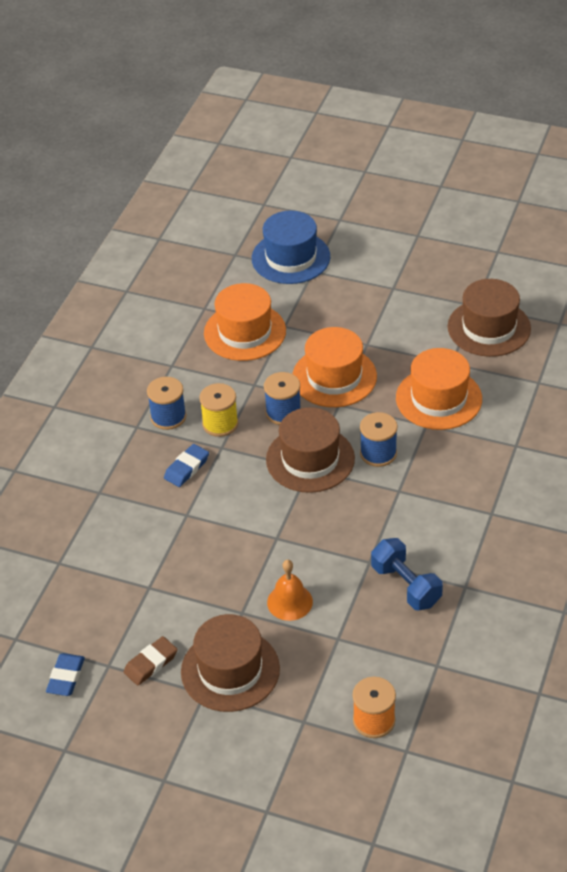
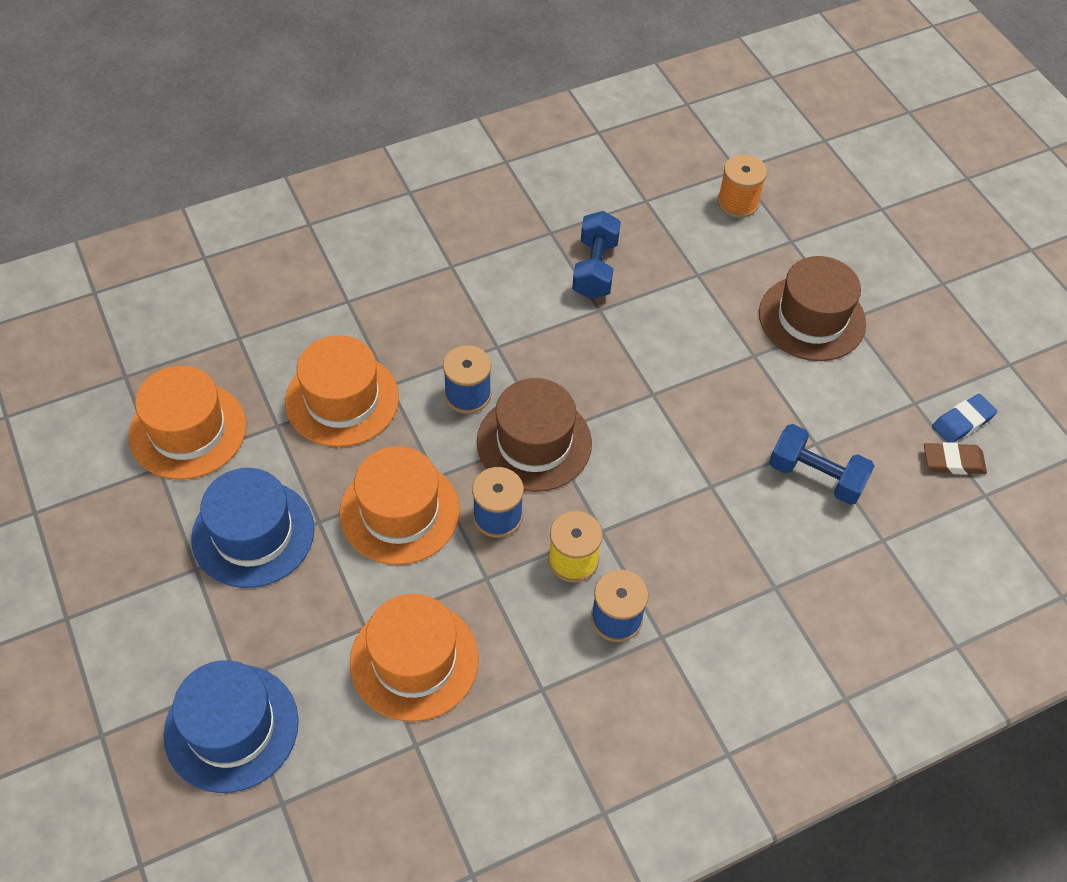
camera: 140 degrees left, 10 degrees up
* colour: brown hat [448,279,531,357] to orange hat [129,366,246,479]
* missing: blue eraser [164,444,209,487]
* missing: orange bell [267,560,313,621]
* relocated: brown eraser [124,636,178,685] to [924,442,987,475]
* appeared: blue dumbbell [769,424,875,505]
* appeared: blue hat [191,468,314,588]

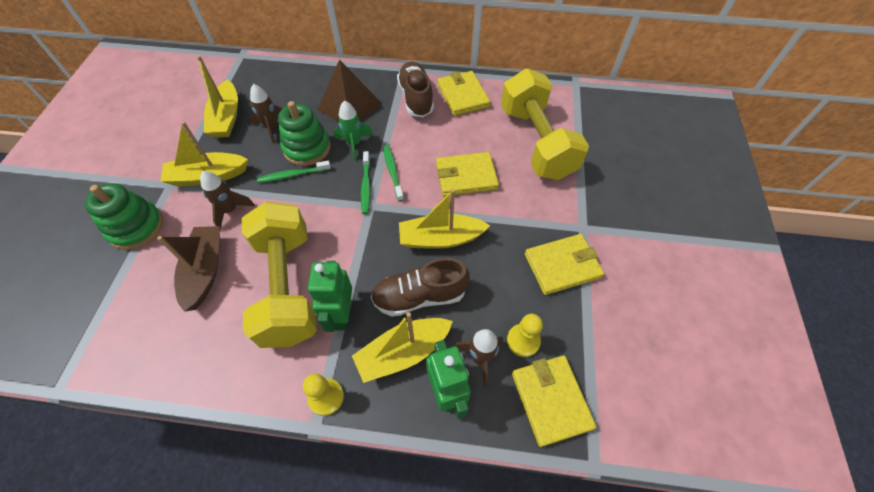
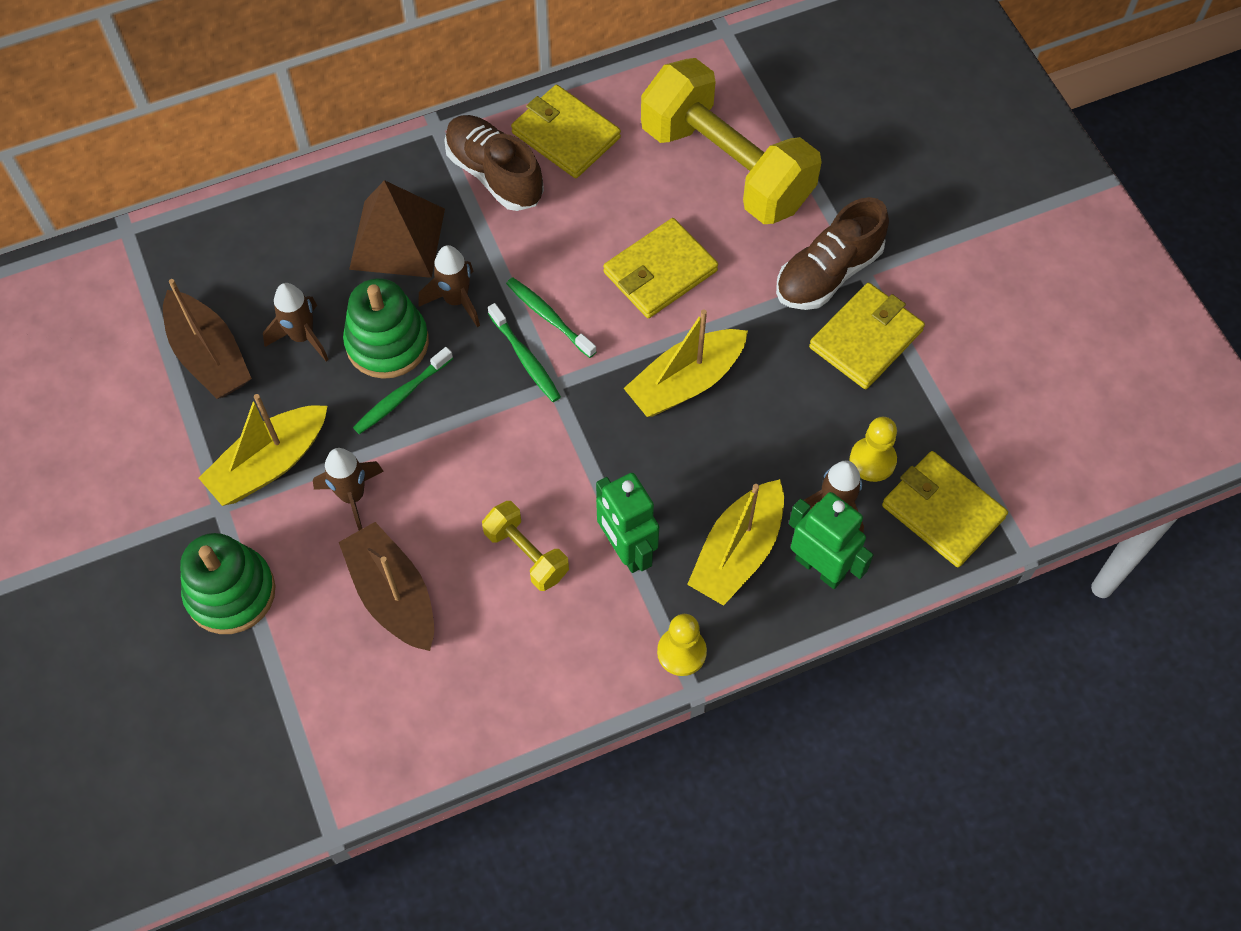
camera: 30 degrees left, 5 degrees up
* colour: yellow boat [197,55,238,138] to brown boat [163,279,252,399]
* colour: green rocket [334,100,373,161] to brown rocket [418,245,480,327]
* size: yellow dumbbell [242,202,317,348] = [482,501,569,591] x0.45
* relocated: brown shoe [371,258,470,317] to [776,197,889,310]

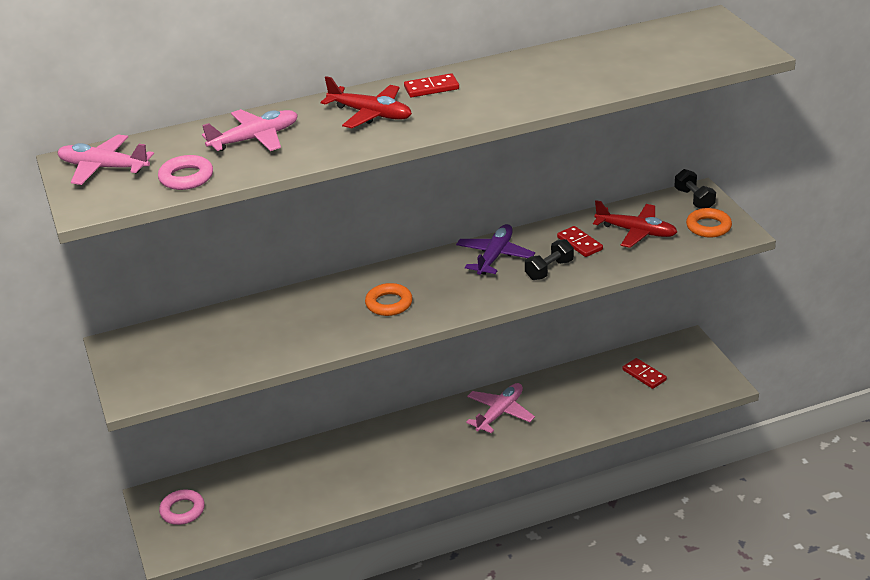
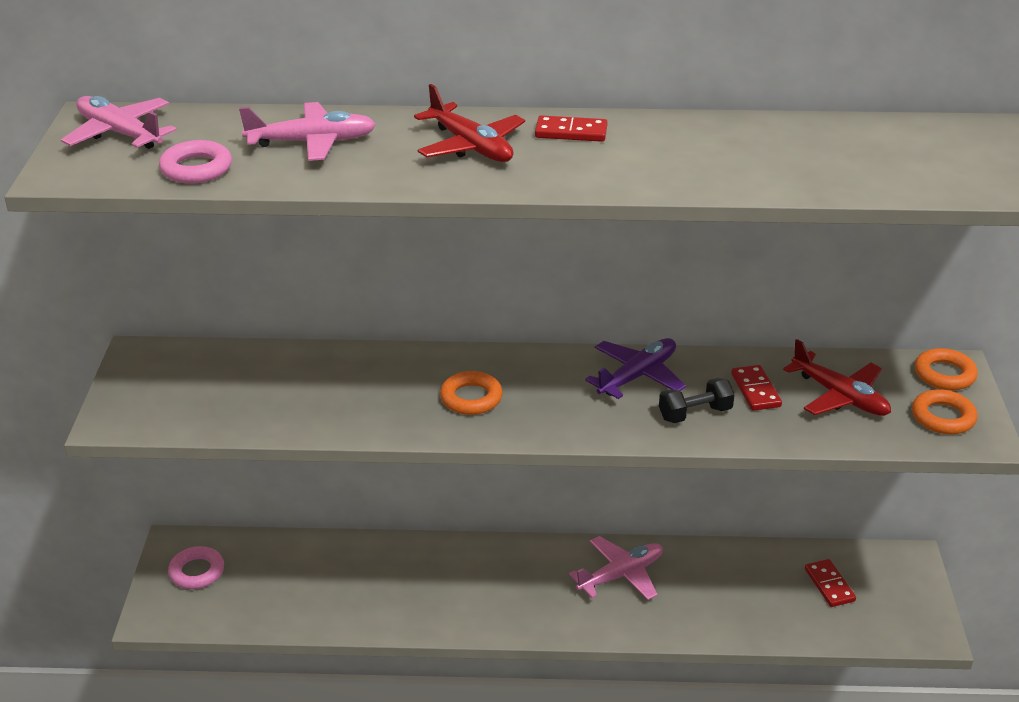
camera: 20 degrees right, 0 degrees up
* exchanged: black dumbbell [674,169,716,209] to orange ring [915,348,978,390]

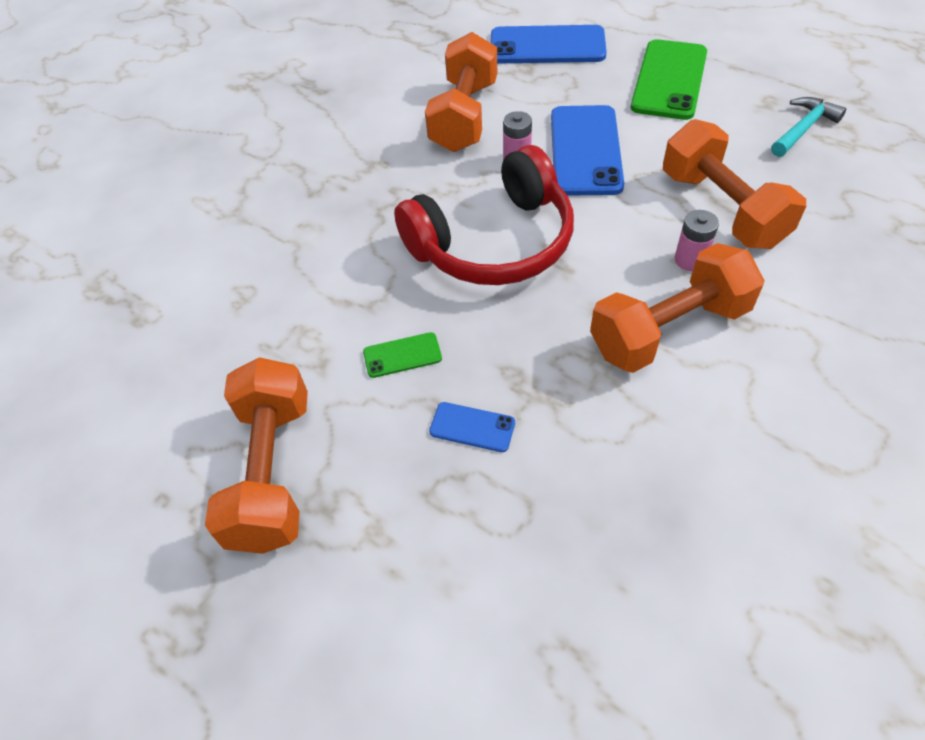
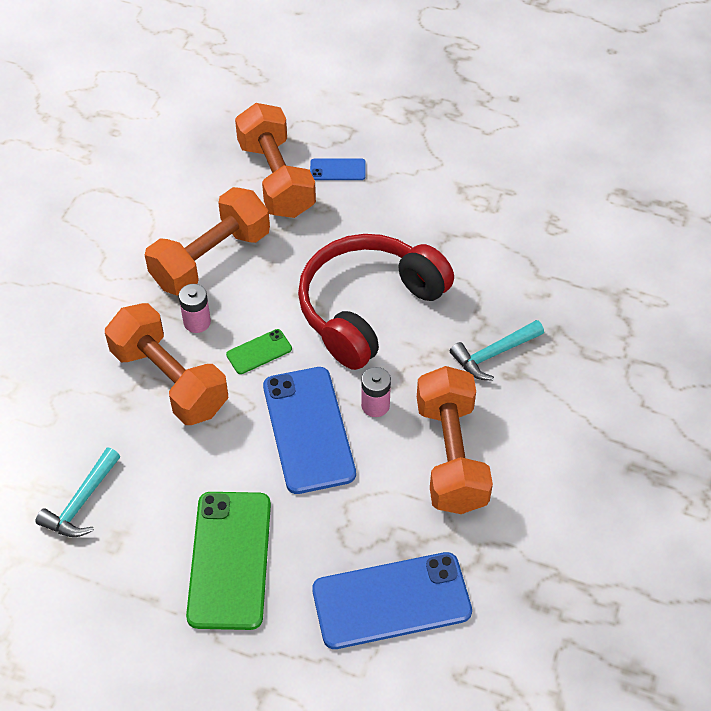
camera: 160 degrees right, 0 degrees up
* relocated: green phone [363,332,442,378] to [226,329,292,374]
* relocated: orange dumbbell [205,357,308,554] to [235,103,316,218]
* appeared: turquoise hammer [450,320,544,381]

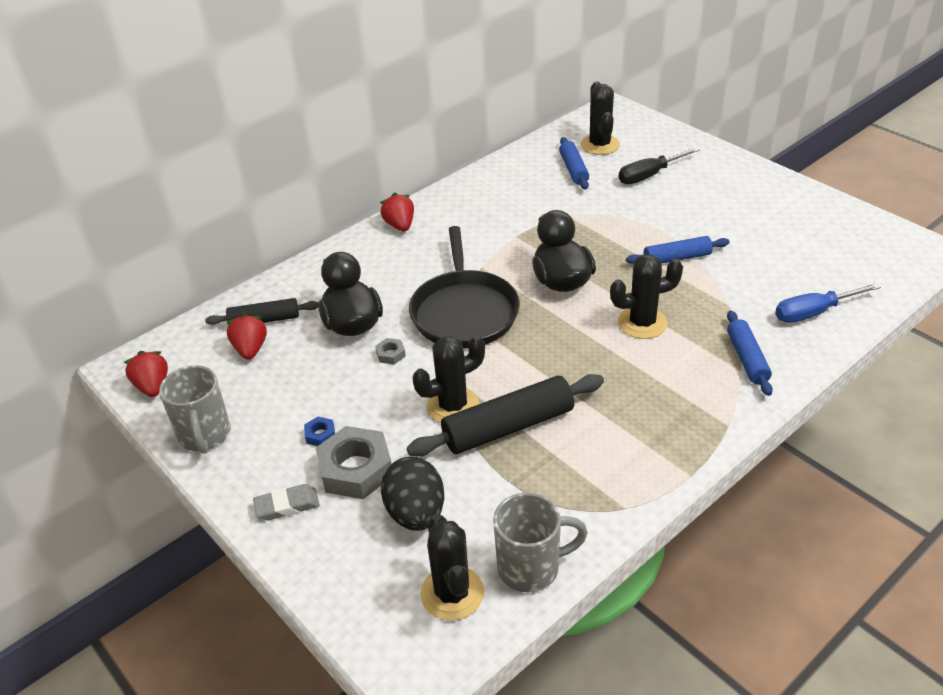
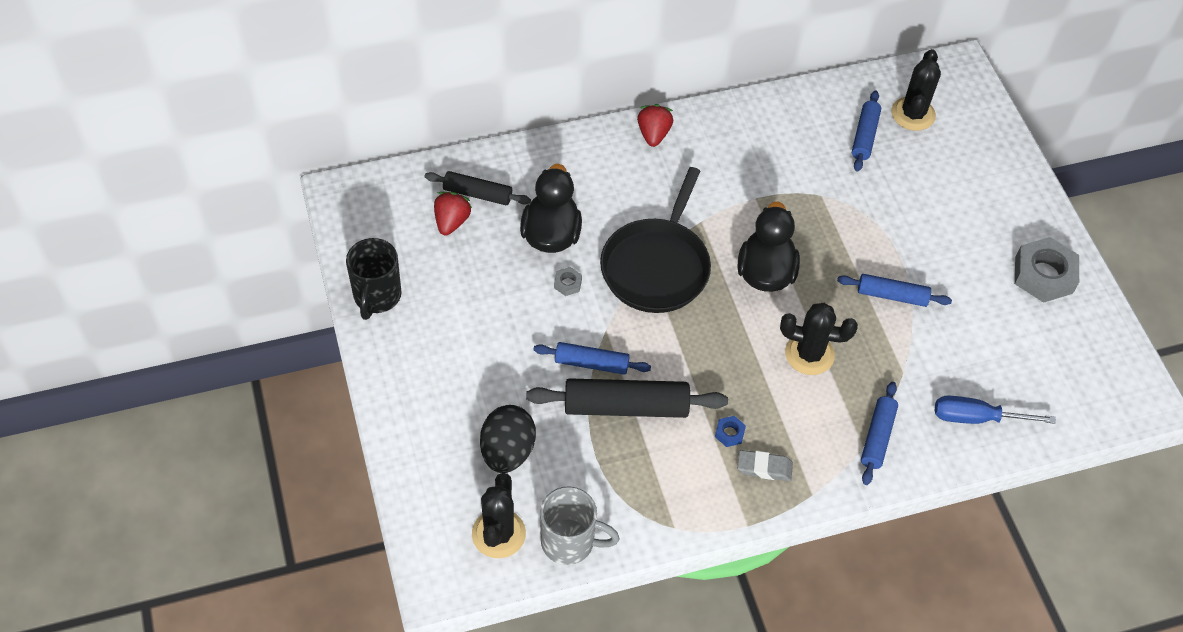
camera: 20 degrees right, 15 degrees up
* missing: black screwdriver [619,147,700,184]
* exchanged: black cactus [412,335,485,423] to blue rolling pin [533,342,651,375]
* missing: red strawberry [124,351,168,397]
* colour: grey mug [159,365,231,454] to black mug [346,238,402,320]
* relocated: blue nut [304,416,335,446] to [715,416,746,447]
* relocated: grey nut [316,426,392,499] to [1015,237,1079,303]
* relocated: grey eraser [253,484,320,520] to [737,450,793,481]

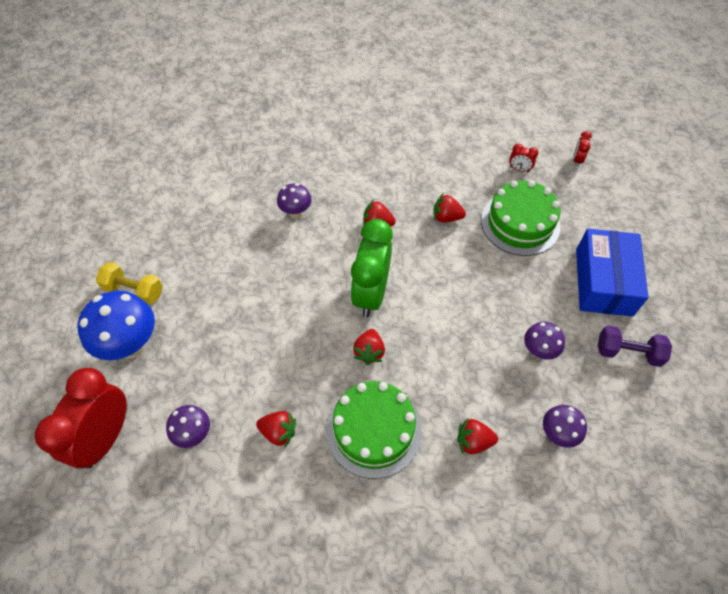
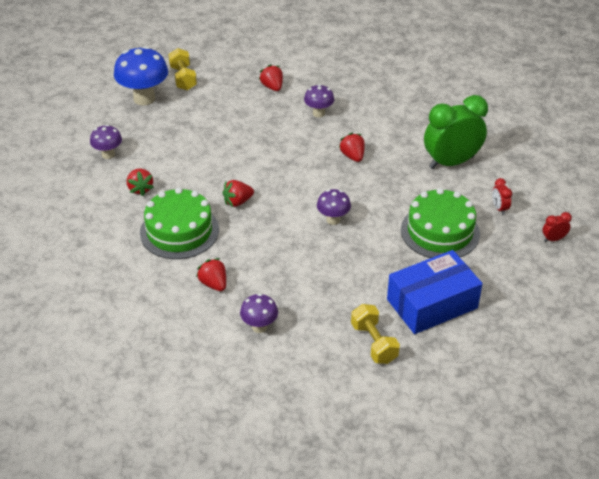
camera: 55 degrees right, 15 degrees down
* relocated: red strawberry [433,194,466,223] to [259,64,283,91]
* relocated: green clock [350,219,393,317] to [424,95,488,169]
* relocated: purple mushroom [524,322,565,360] to [317,189,351,225]
* colour: purple dumbbell [598,325,672,367] to yellow dumbbell [351,304,400,364]
* missing: red clock [34,368,127,469]

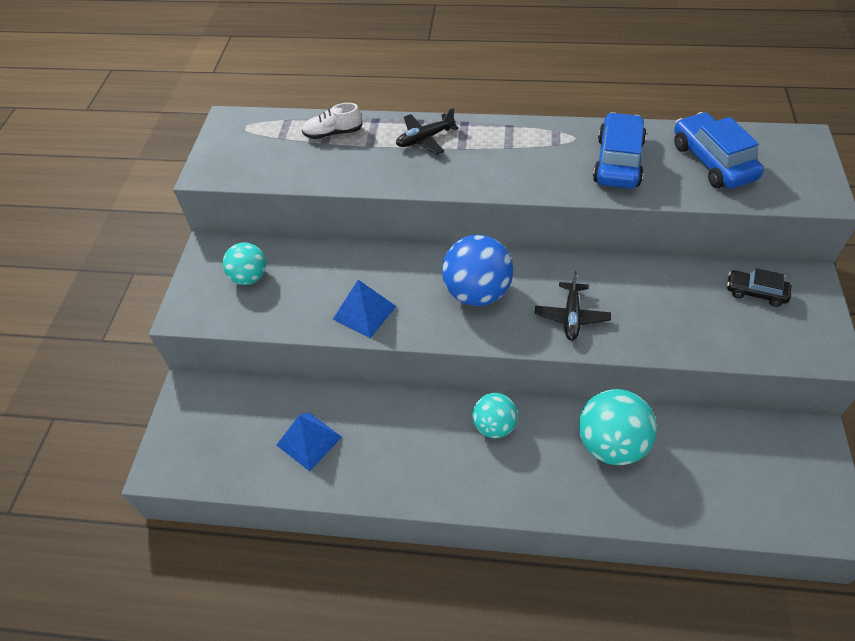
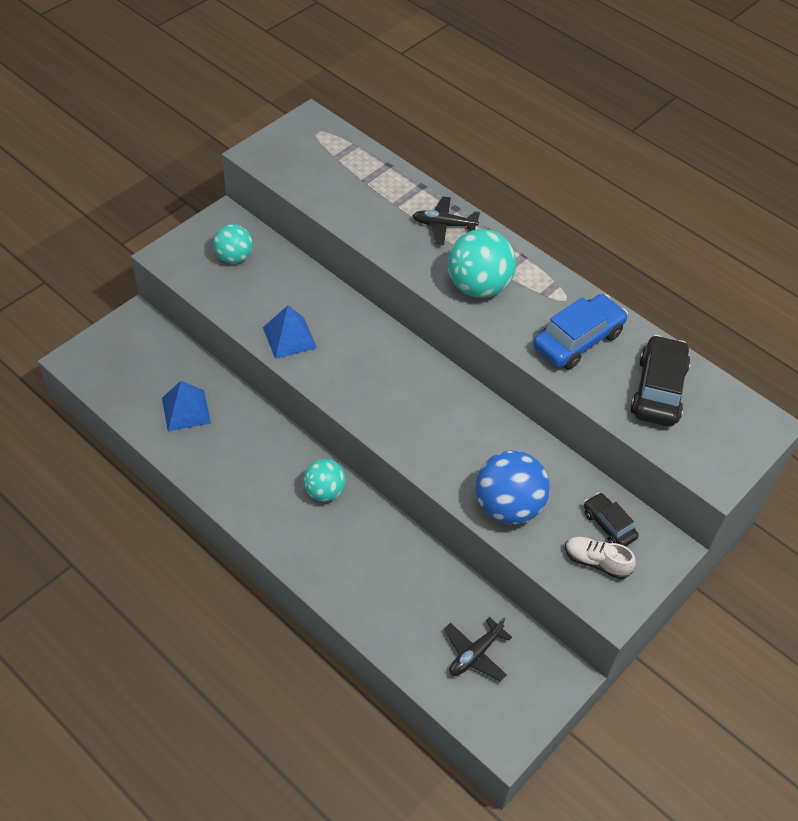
camera: 30 degrees right, 0 degrees up
* relocated: white shoe [302,103,363,139] to [565,537,636,579]
* colour: blue car [674,112,764,189] to black car [630,335,690,427]
* relocated: blue ball [442,235,513,306] to [476,450,550,524]
* relocated: black plane [535,271,611,341] to [444,617,512,682]
* relocated: turquoise ball [579,389,657,465] to [448,229,516,298]

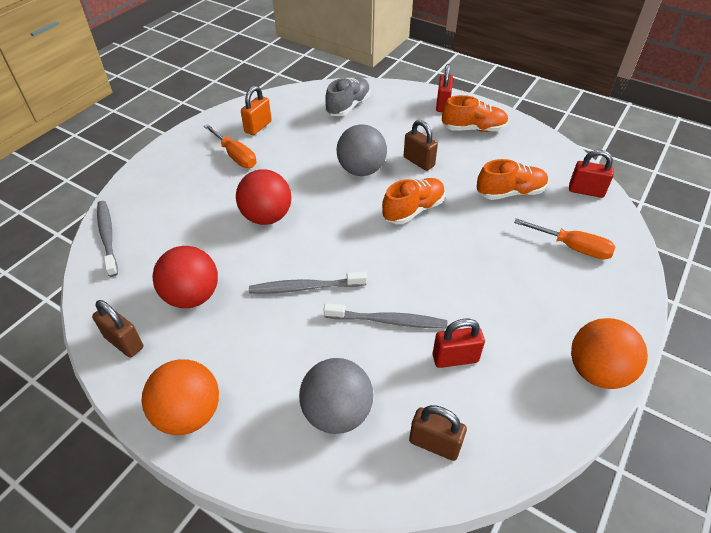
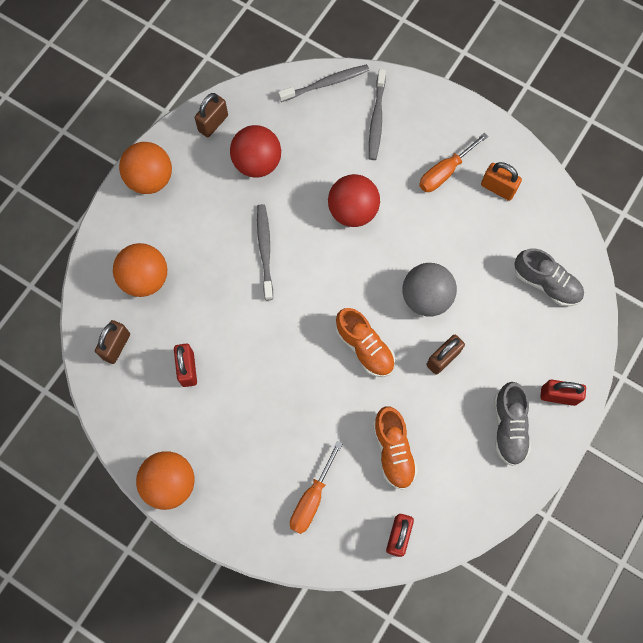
camera: 90 degrees right, 25 degrees up
* colour: orange shoe [442,95,509,132] to grey shoe [494,382,531,466]
* relocated: grey toothbrush [324,303,447,328] to [369,69,386,160]
* colour: grey ball [299,358,373,434] to orange ball [113,243,167,297]

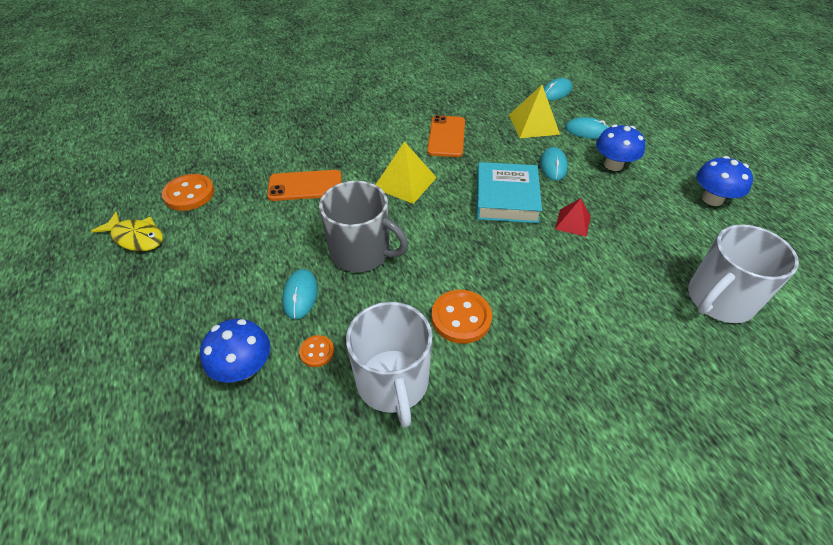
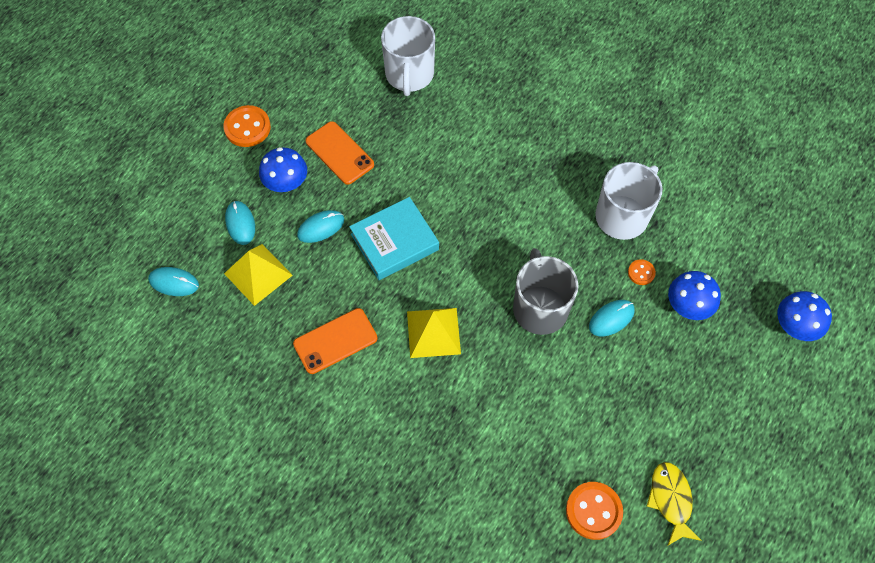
camera: 125 degrees left, 15 degrees up
* relocated: blue mushroom [696,156,753,206] to [777,291,832,341]
* relocated: orange phone [267,170,342,201] to [306,121,374,185]
* missing: red pyramid [555,198,591,237]
* spun: white mug [688,224,799,323] = [381,16,435,96] 75 degrees clockwise
* relocated: orange button [431,290,492,344] to [223,105,271,147]

